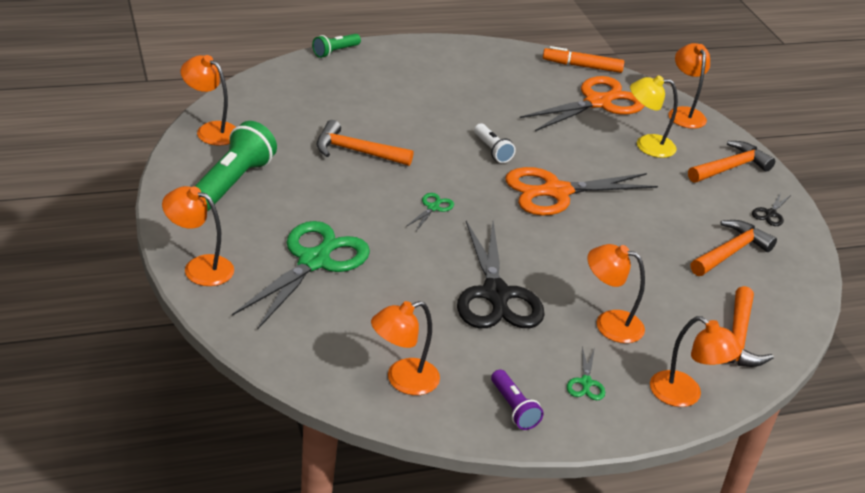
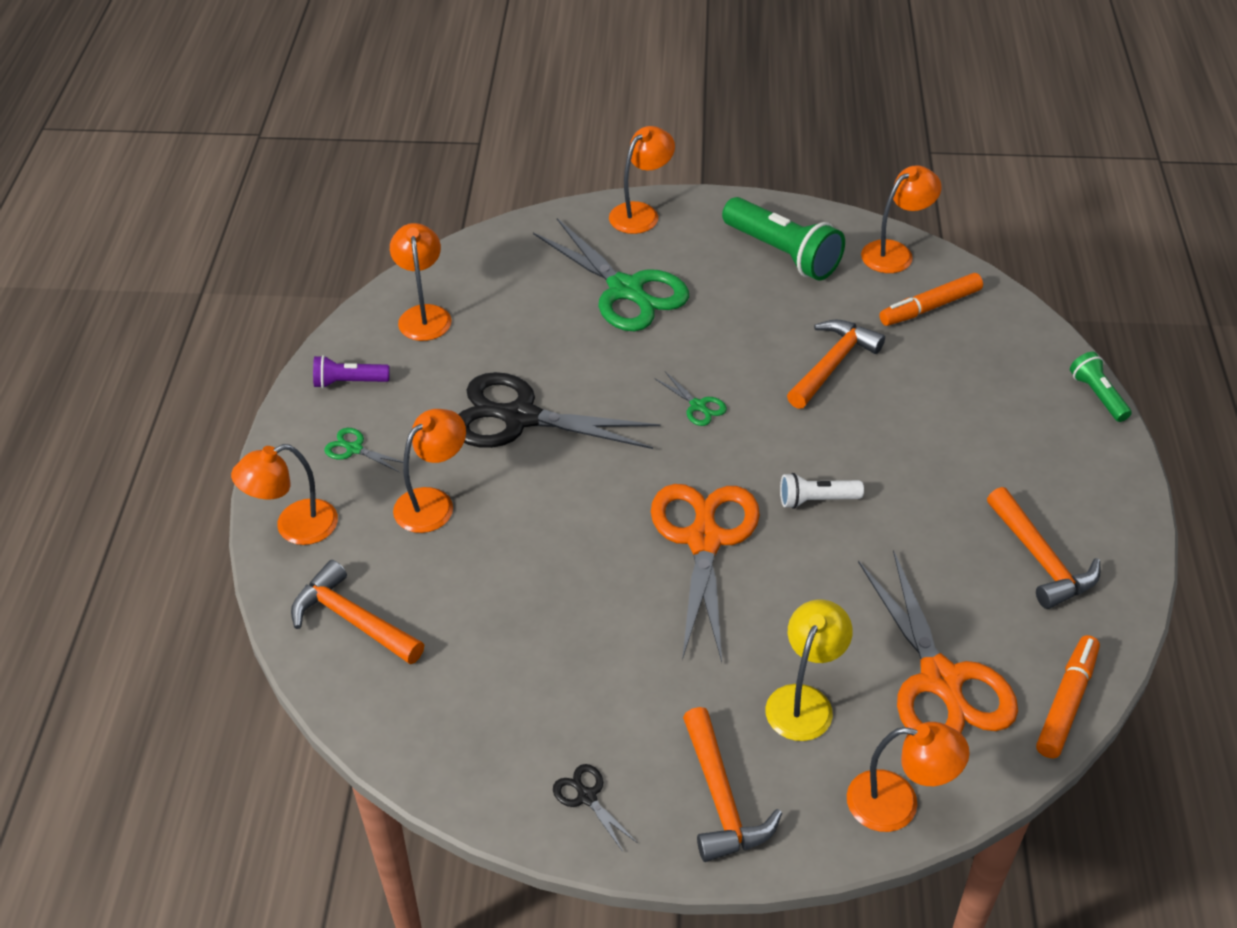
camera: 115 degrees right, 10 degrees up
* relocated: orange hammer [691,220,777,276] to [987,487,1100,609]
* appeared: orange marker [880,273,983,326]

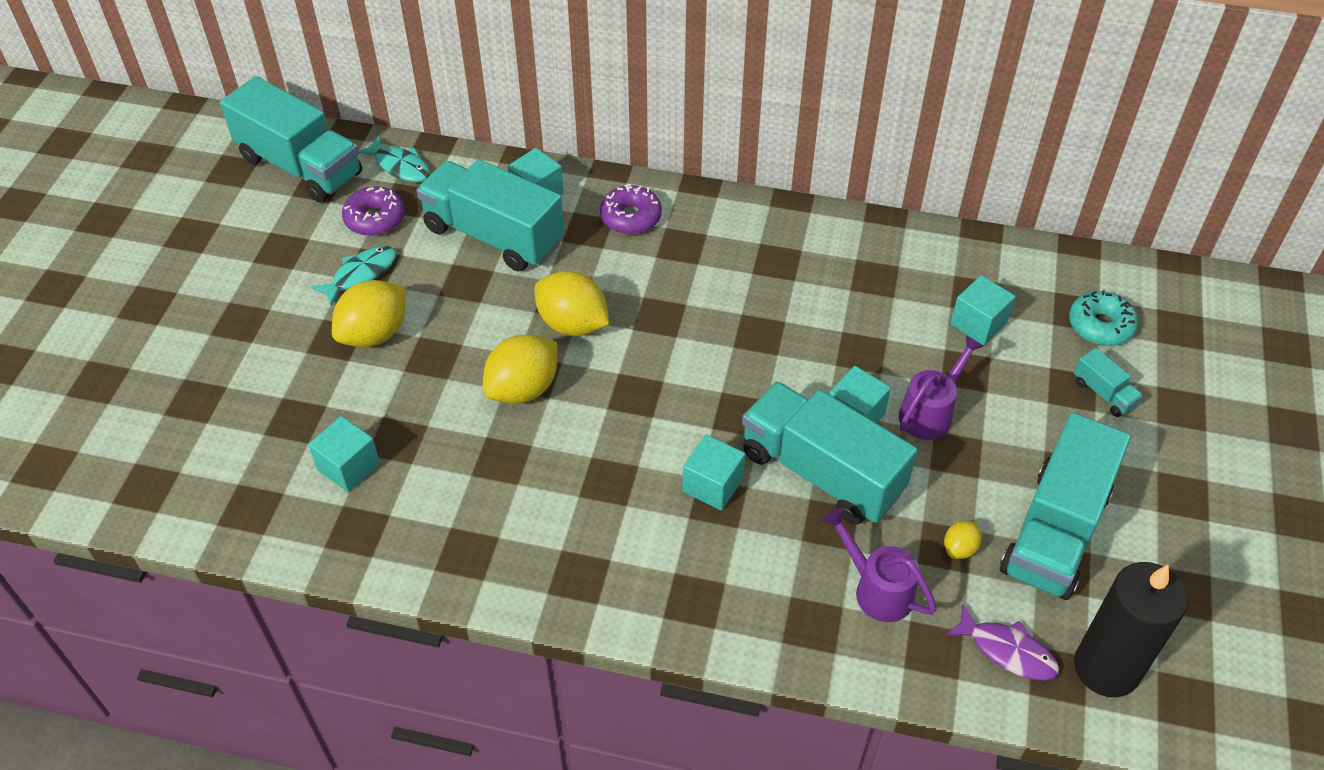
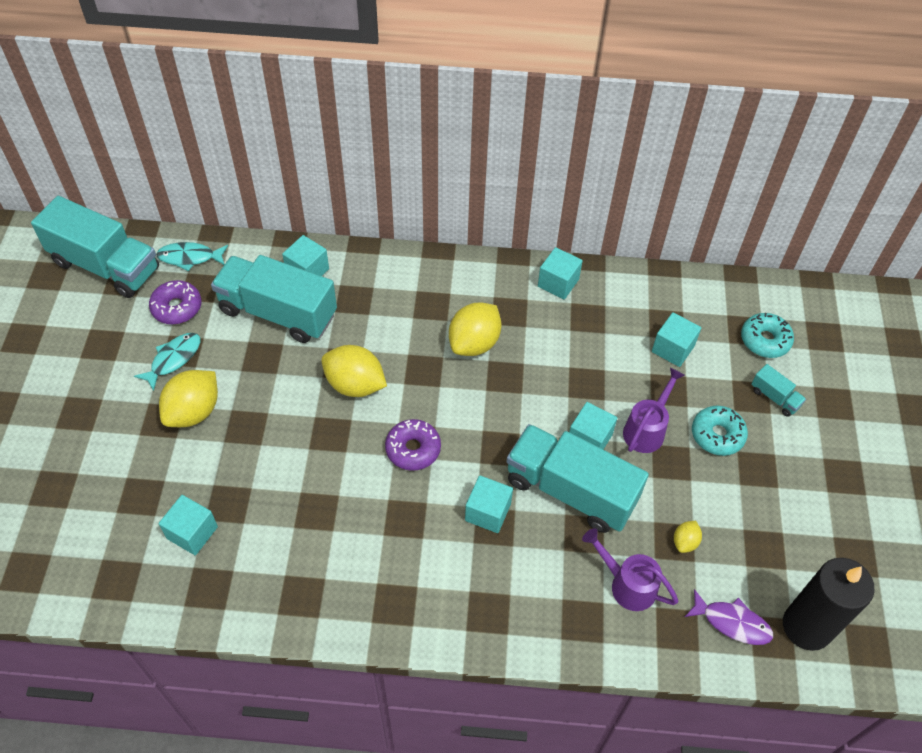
camera: 10 degrees left, 5 degrees up
* spun: turquoise fish [358,136,430,182] = [156,242,228,271] 150 degrees clockwise
* relocated: purple donut [600,184,662,234] to [385,419,441,471]
* relocated: yellow lemon [483,335,557,404] to [449,302,501,356]
* missing: turquoise truck [1000,412,1131,600]
* appeared: turquoise cube [538,247,583,300]
* appeared: turquoise donut [692,406,748,456]

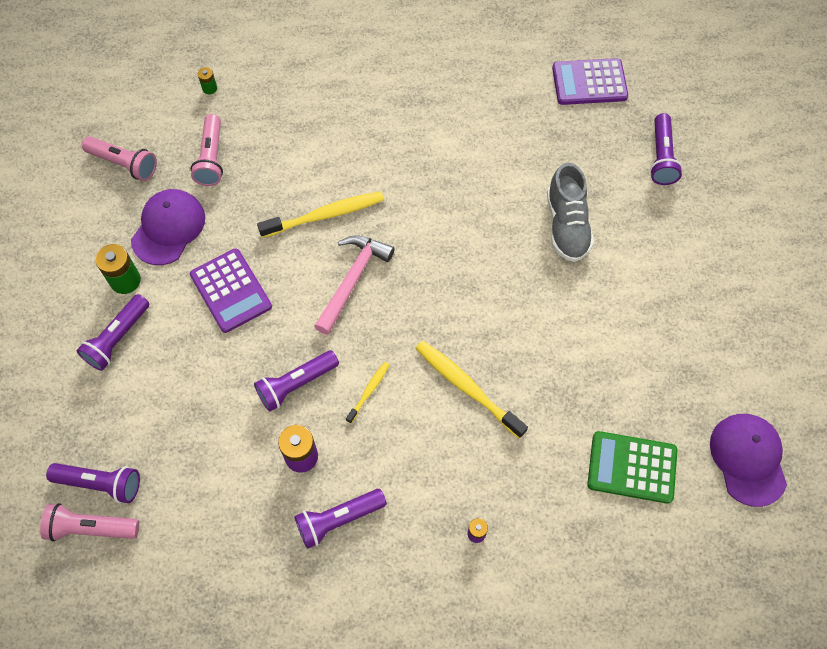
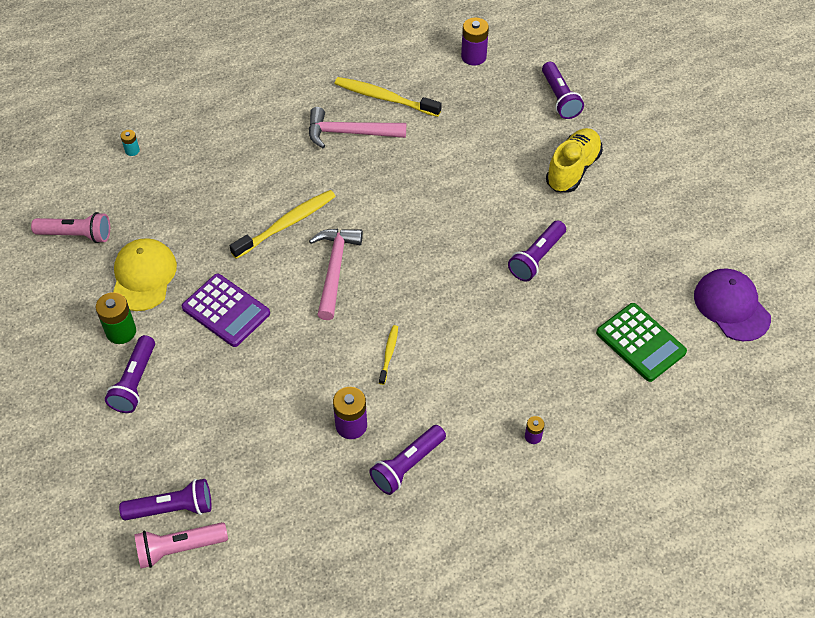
camera: 20 degrees left, 10 degrees down
* exchanged: purple calculator [552,58,628,105] to purple battery [461,17,489,66]
* colour: green battery [198,67,217,94] to turquoise battery [120,130,140,156]
* missing: pink flashlight [191,114,223,186]
* missing: grey shoe [547,162,594,262]
* colour: purple cap [131,189,205,265] to yellow cap [113,238,177,311]
* relocated: yellow toothbrush [415,341,528,439] to [335,77,442,117]
* relocated: purple flashlight [254,350,339,412] to [508,220,566,282]
* spun: green calculator [587,431,677,504] = [596,303,687,382] 120 degrees counterclockwise
* appeared: pink hammer [309,107,406,148]
* appeared: yellow shoe [546,128,603,193]

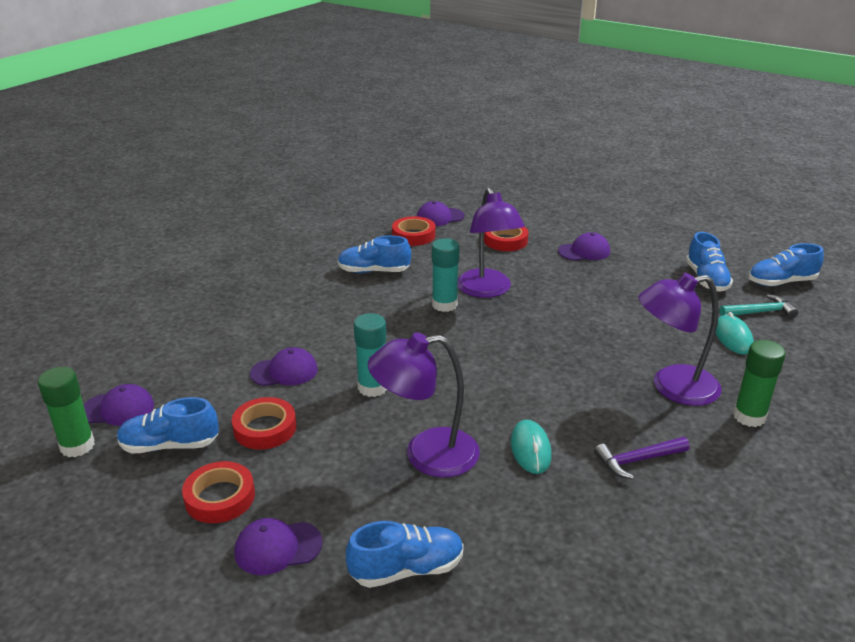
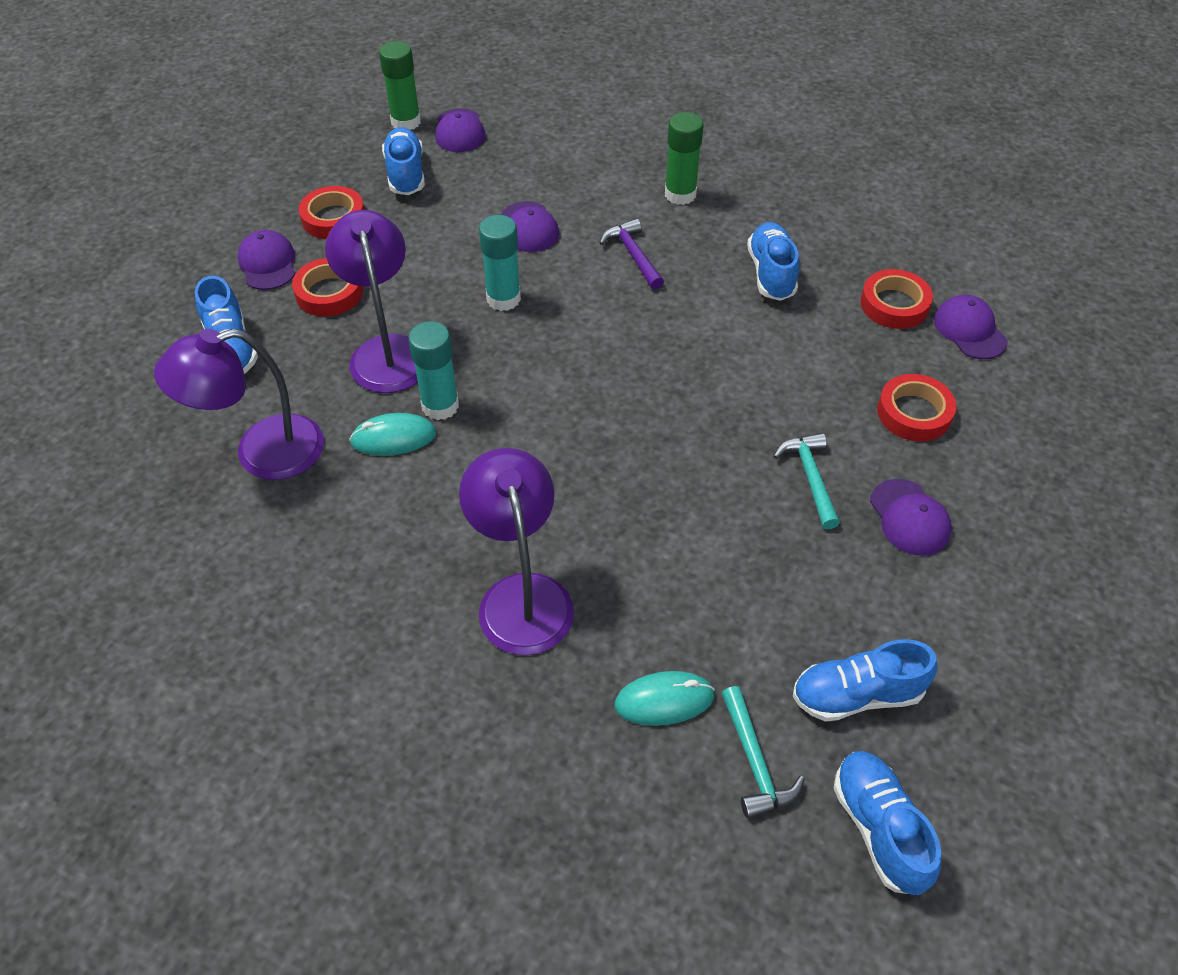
camera: 85 degrees right, 20 degrees up
* relocated: purple lamp [458,187,525,298] to [154,329,324,480]
* relocated: turquoise glue stick [432,238,460,312] to [408,321,459,420]
* relocated: green glue stick [733,340,786,427] to [665,112,704,205]
* relocated: red tape [232,397,296,450] to [292,258,363,317]
* relocated: purple hammer [594,437,690,479] to [600,219,664,290]
* appeared: turquoise hammer [773,433,840,530]

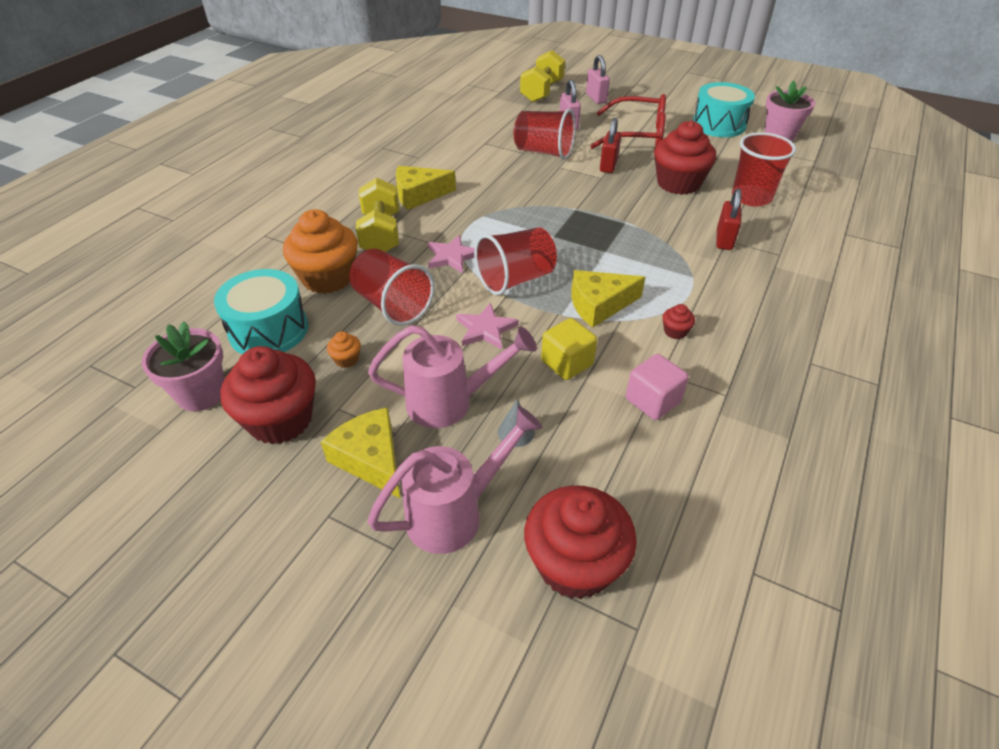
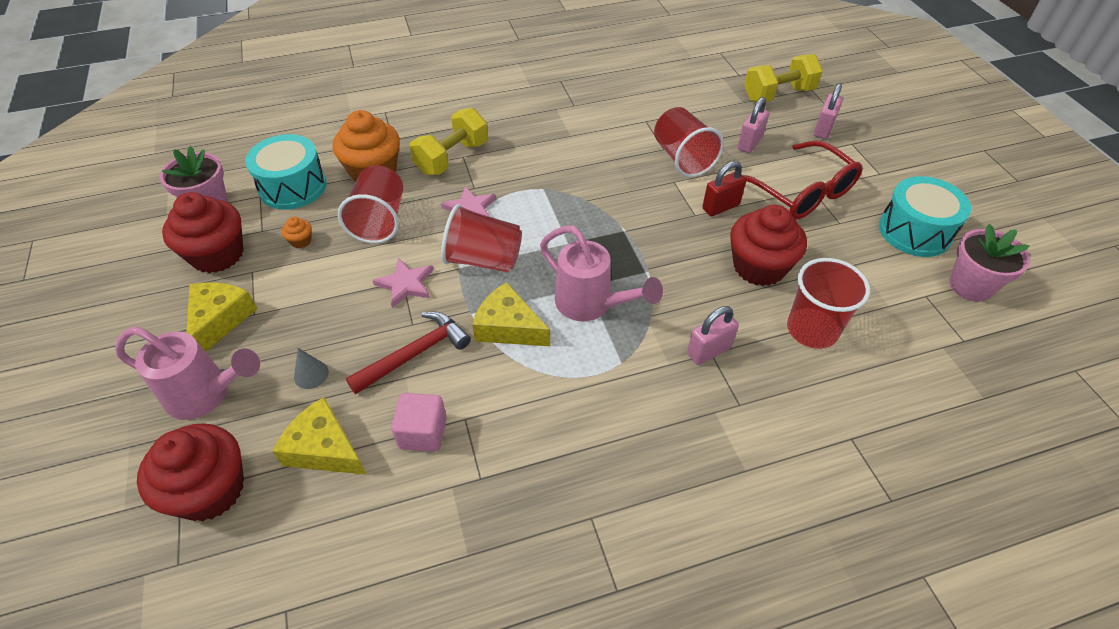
camera: 45 degrees right, 5 degrees up
* relocated: yellow cheese [396,166,456,210] to [272,397,367,475]
* colour: red padlock [716,189,742,250] to pink padlock [687,306,739,365]
* missing: red cupcake [663,304,695,339]
* exchanged: yellow cube [541,318,597,380] to red hammer [346,311,471,394]
* relocated: pink watering can [368,325,537,428] to [540,226,663,321]

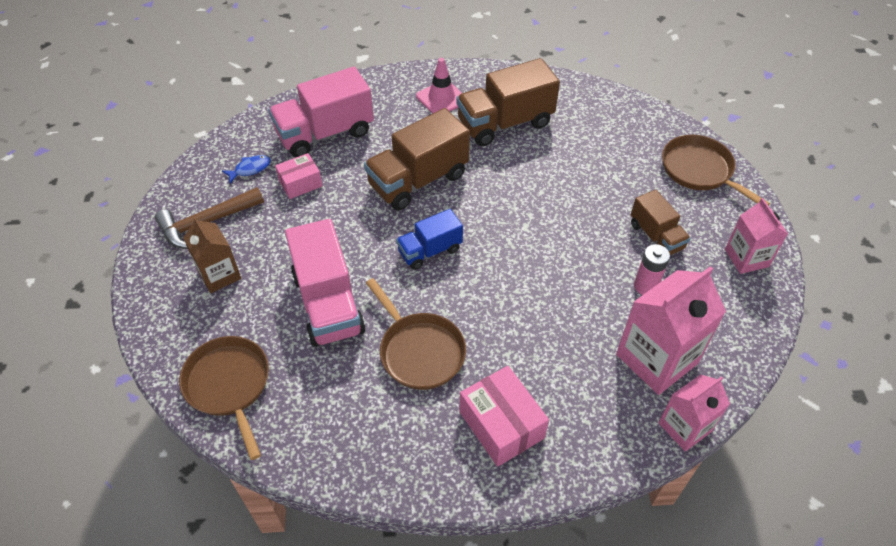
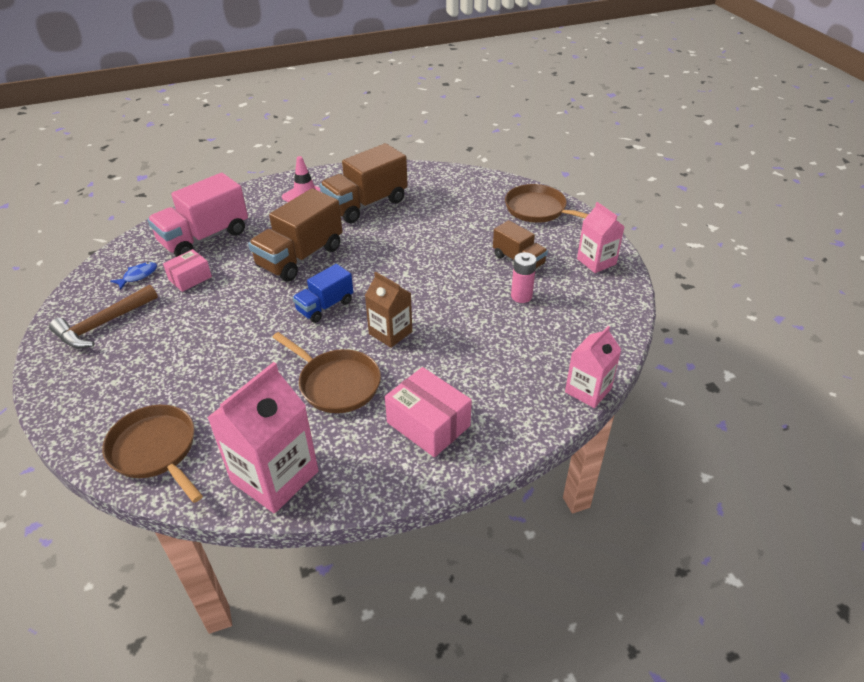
camera: 15 degrees left, 10 degrees down
* relocated: brown carton [183,217,241,293] to [365,272,412,348]
* missing: pink truck [285,219,366,347]
* relocated: pink carton [616,266,726,395] to [207,362,319,513]

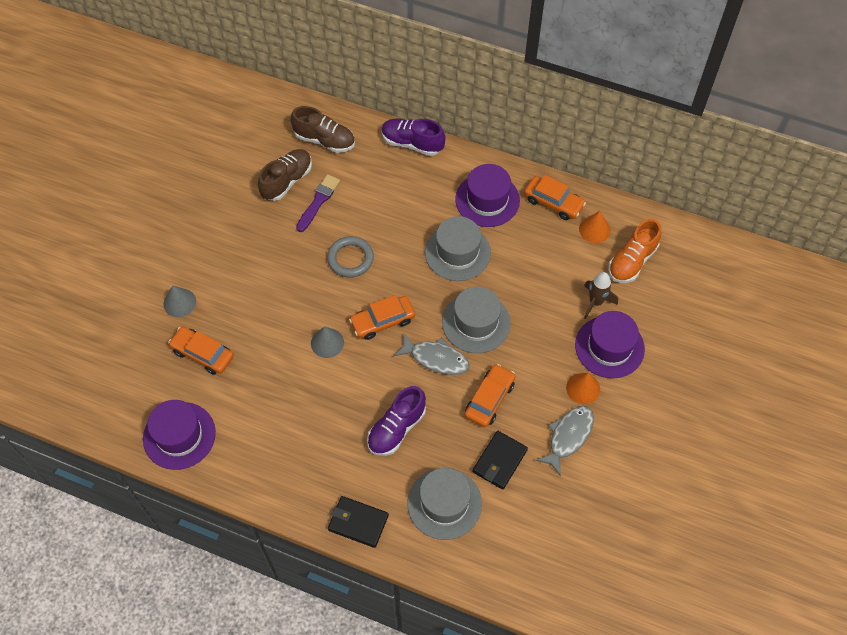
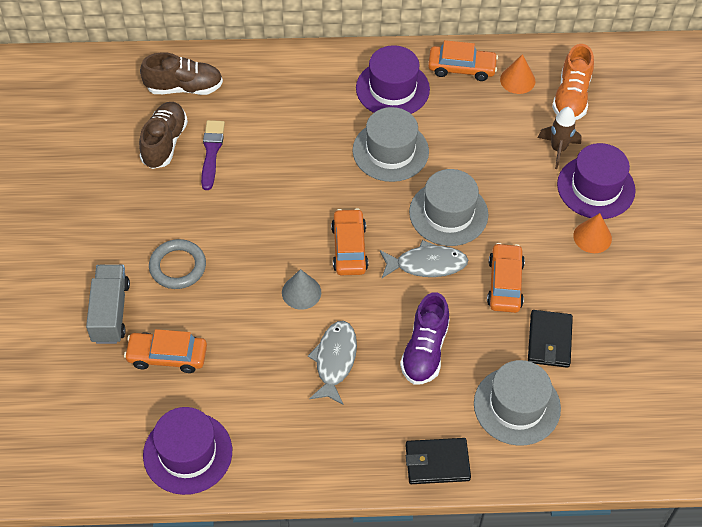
camera: 25 degrees left, 5 degrees down
* missing: purple shoe [382,118,446,156]
* relocated: grey ring [327,236,374,278] to [149,239,206,289]
* exchanged: grey cone [164,285,196,317] to grey truck [86,264,130,344]
* spun: orange car [349,295,415,340] = [331,209,368,275] 135 degrees clockwise
* relocated: grey fish [535,406,594,476] to [308,321,357,405]

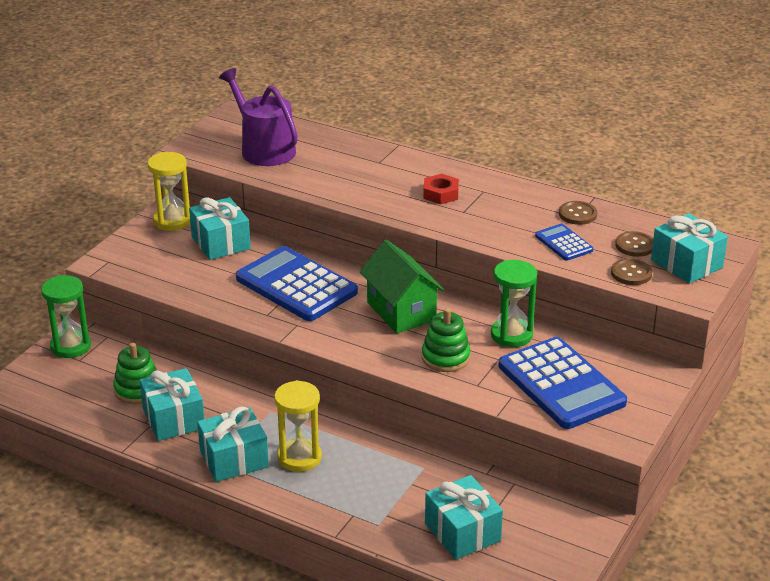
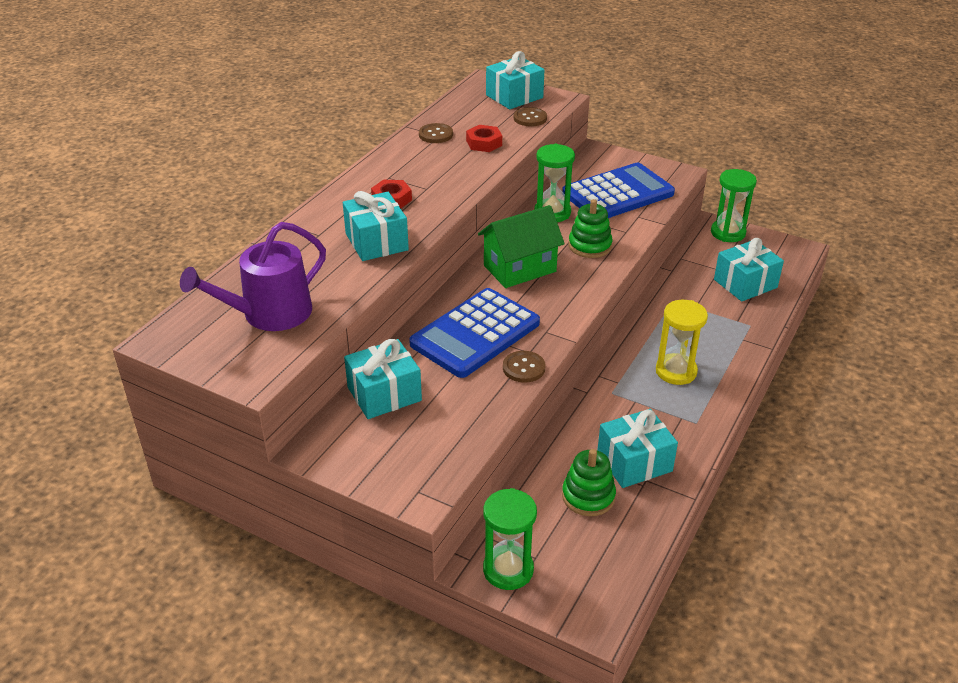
camera: 90 degrees left, 5 degrees up
* missing: yellow hourglass [147,152,190,231]
* exchanged: blue calculator [535,224,593,261] to red nut [466,125,502,152]
* relocated: brown button [615,231,653,257] to [503,351,546,383]
* relocated: turquoise gift [197,407,269,482] to [343,191,409,261]
* appeared: green hourglass [711,169,757,242]

